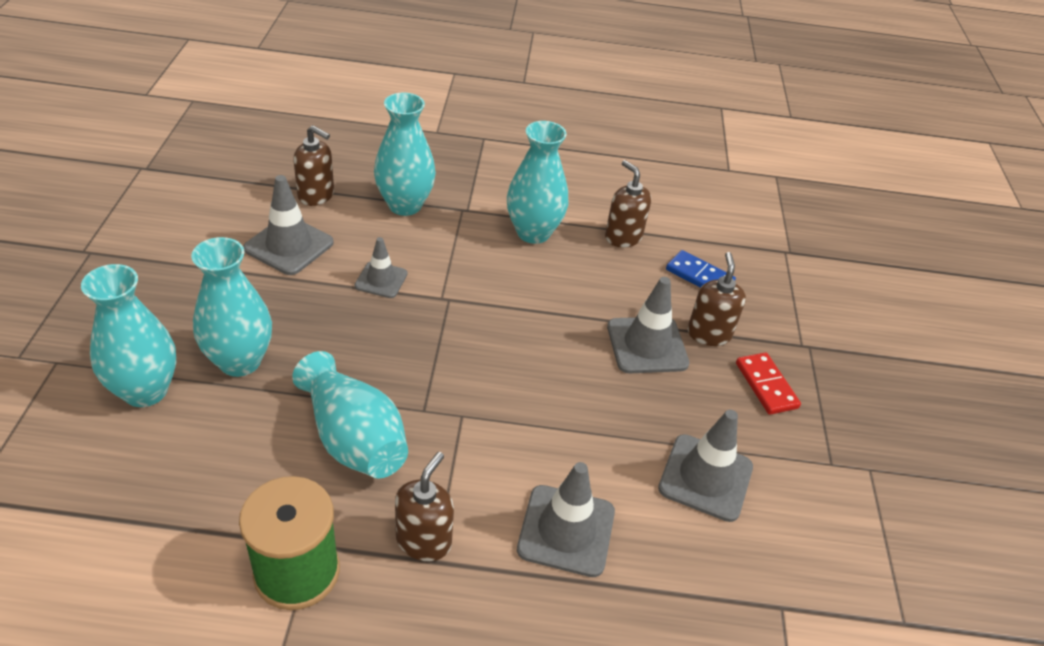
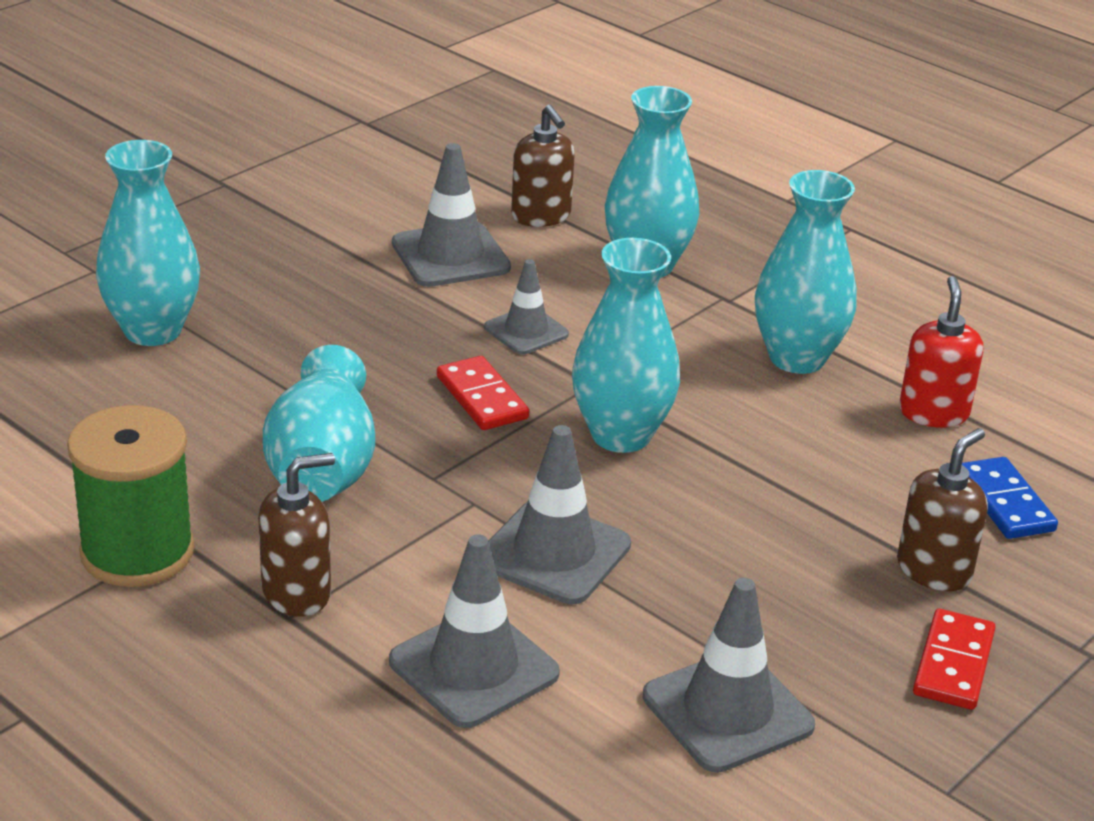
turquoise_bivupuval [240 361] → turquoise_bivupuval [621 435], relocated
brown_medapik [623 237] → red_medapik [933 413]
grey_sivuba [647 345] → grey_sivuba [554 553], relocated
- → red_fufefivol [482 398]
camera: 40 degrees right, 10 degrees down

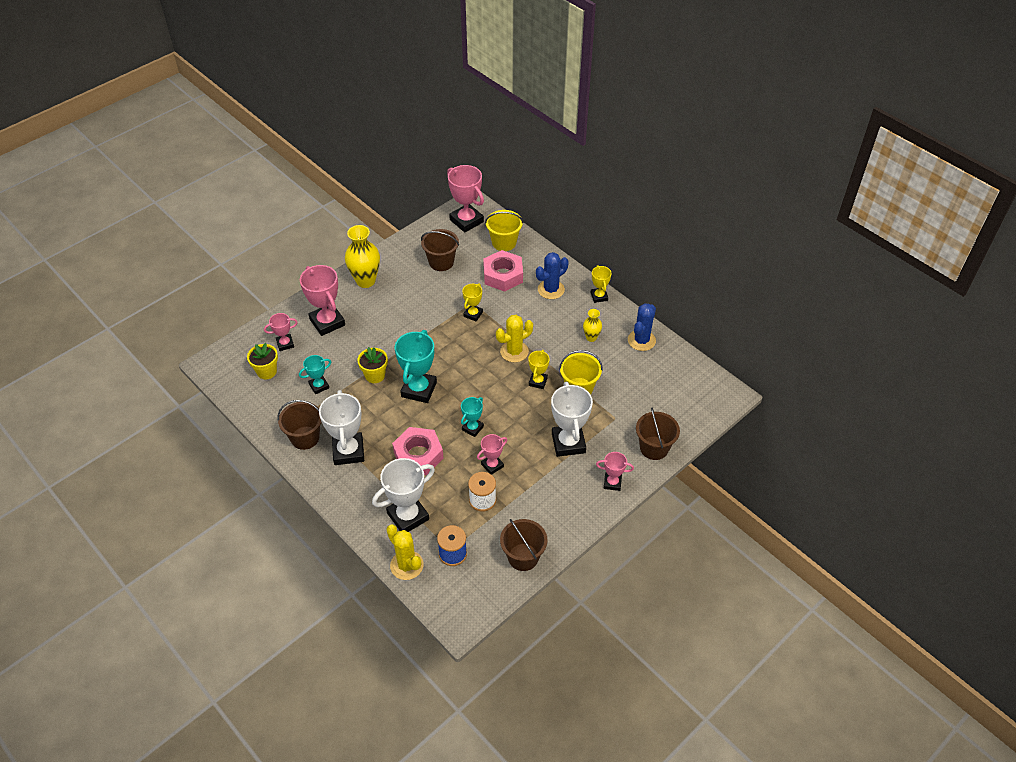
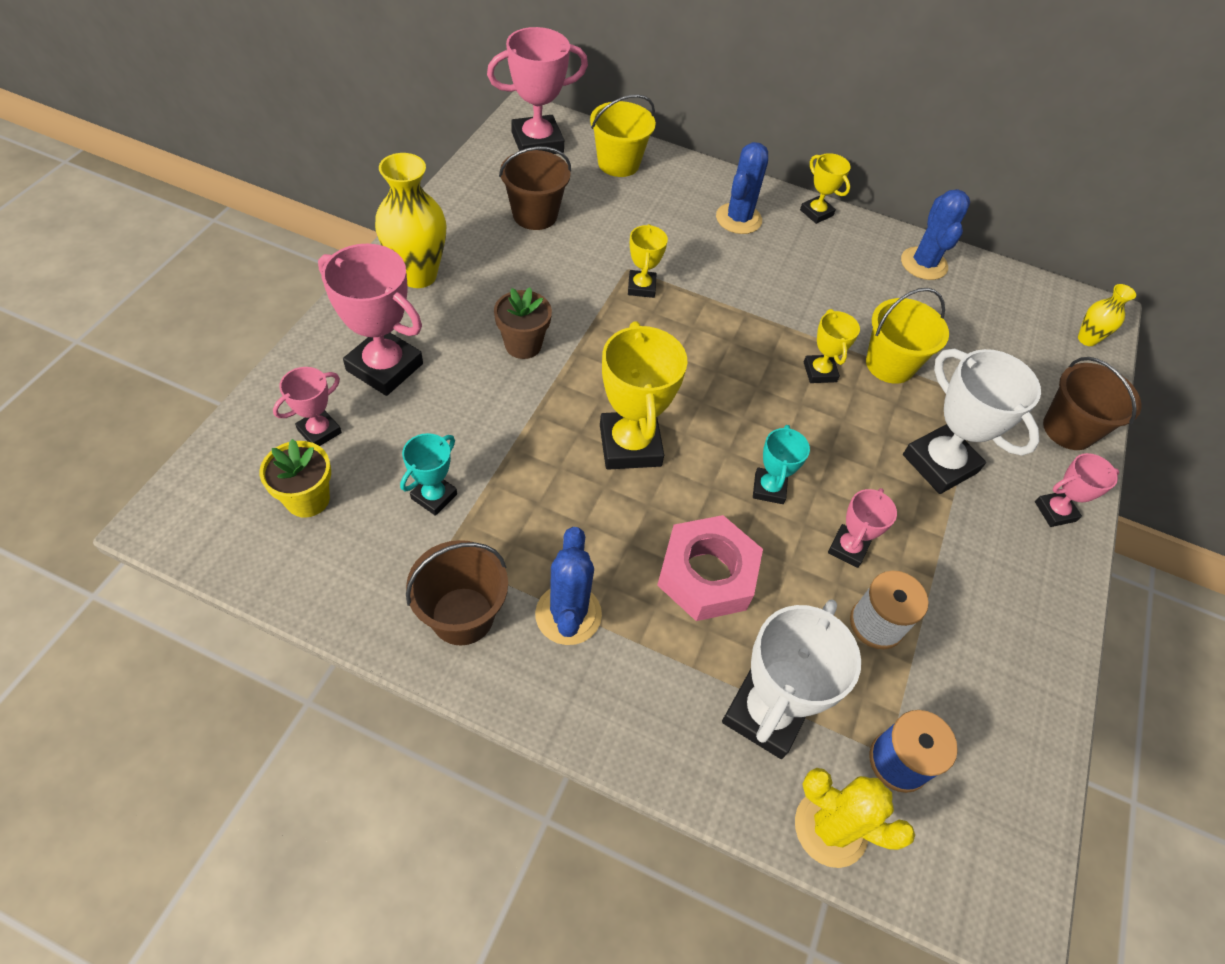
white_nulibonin [348 451] → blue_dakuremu [568 614]
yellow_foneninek [375 375] → -
turquoise_nulibonin [419 389] → yellow_nulibonin [630 445]
pink_nulibonin [466 221] → pink_nulibonin [537 142], 45 degrees counterclockwise
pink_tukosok [503 275] → -
yellow_dakuremu [514 352] → -
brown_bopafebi [523 557] → -
yellow_bivupuval [591 337] → yellow_bivupuval [1087 339], relocated
- → brown_foneninek [523 345]
camera: 30 degrees left, 5 degrees up

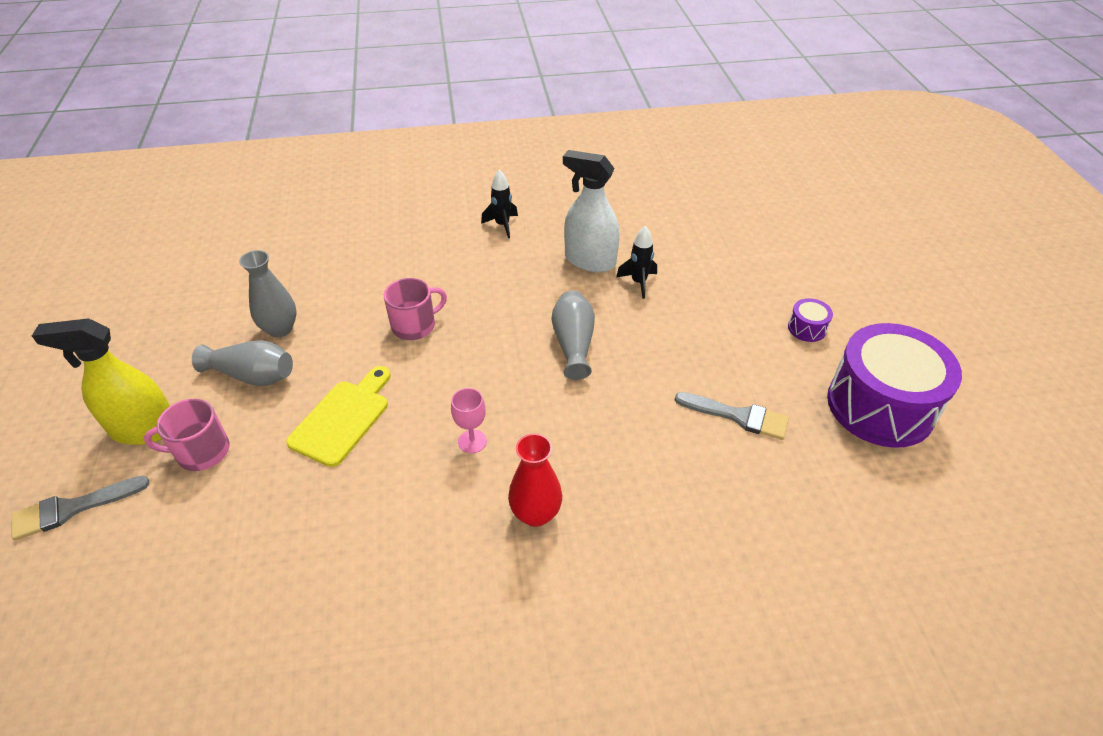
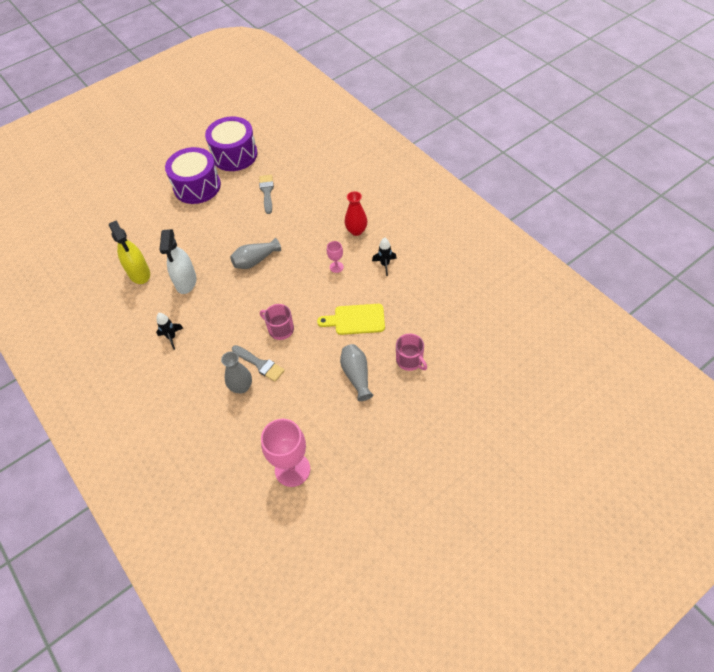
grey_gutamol [72 508] → grey_gutamol [260 364], relocated
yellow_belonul [144 429] → yellow_belonul [139 273], relocated
grey_bivupuval [280 329] → grey_bivupuval [241 387], relocated
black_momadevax [638 282] → black_momadevax [385 264], relocated
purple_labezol [807 328] → purple_labezol [197 186], x2.50
- → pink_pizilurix [292 469]
camera: 115 degrees left, 10 degrees up

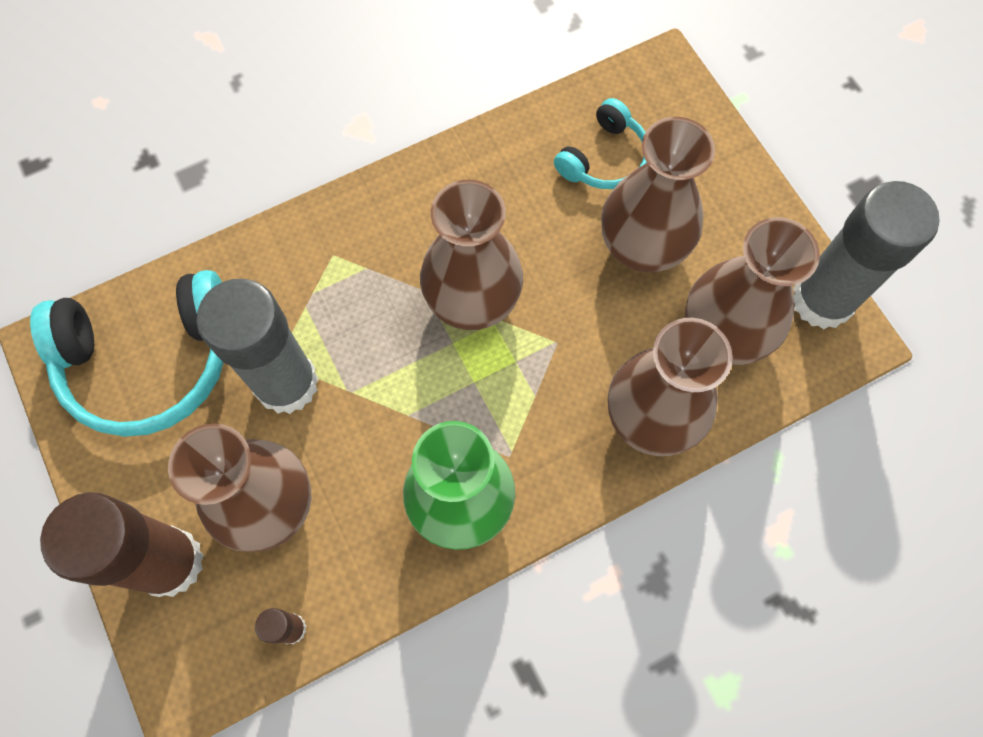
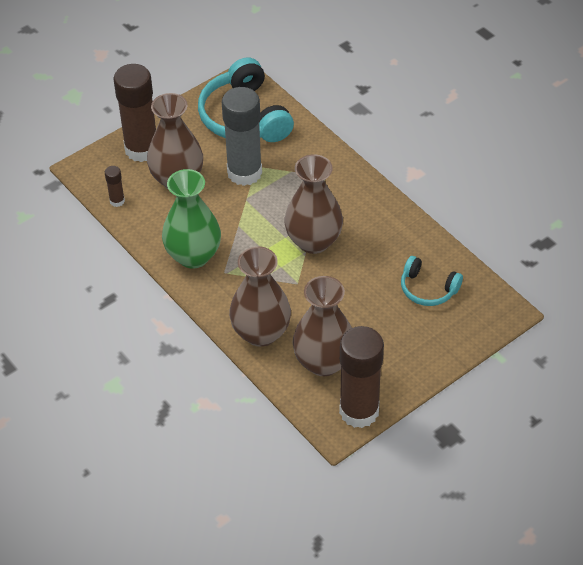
brown_bivupuval [642 246] → -
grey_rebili [822 300] → brown_rebili [359 411]
camera: 80 degrees right, 20 degrees down

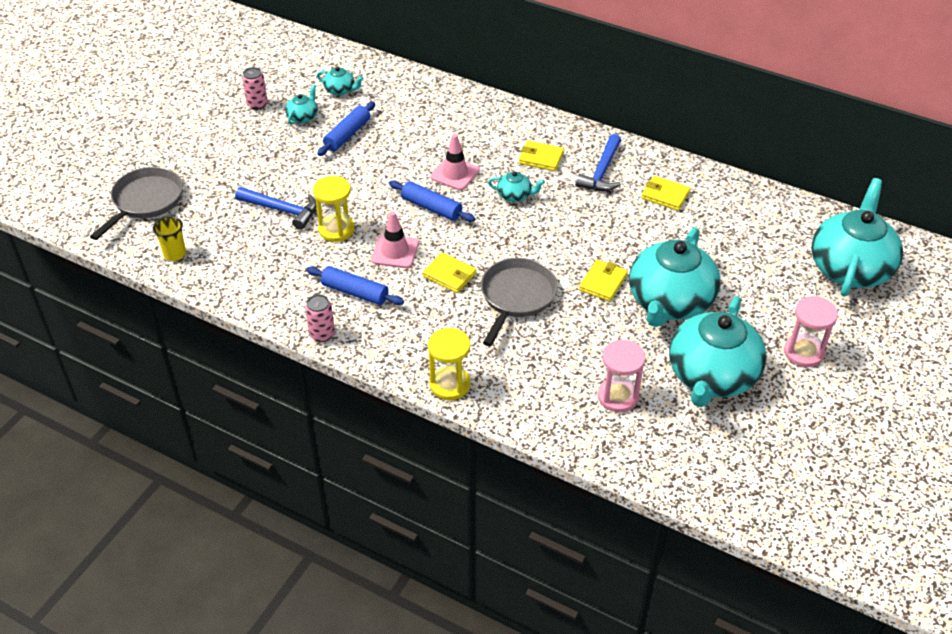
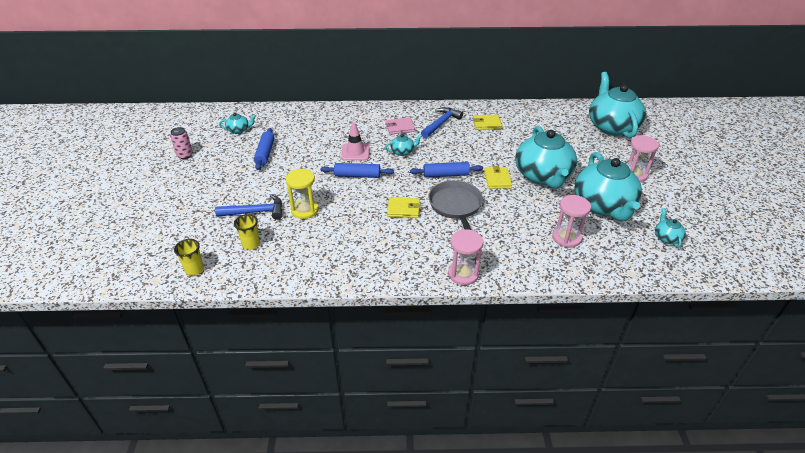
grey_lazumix [145 201] → -
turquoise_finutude [303 117] → turquoise_finutude [667 238], relocated
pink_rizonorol [322 334] → -
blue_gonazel [355 292] → blue_gonazel [446 175], relocated
pink_sivuba [395 251] → -
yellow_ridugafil [450 384] → pink_ridugafil [463 274]
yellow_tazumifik [541 158] → pink_tazumifik [400 127]
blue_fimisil [602 172] → blue_fimisil [441 123], 135 degrees counterclockwise
- → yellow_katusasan [251 244]
camera: 30 degrees left, 5 degrees down

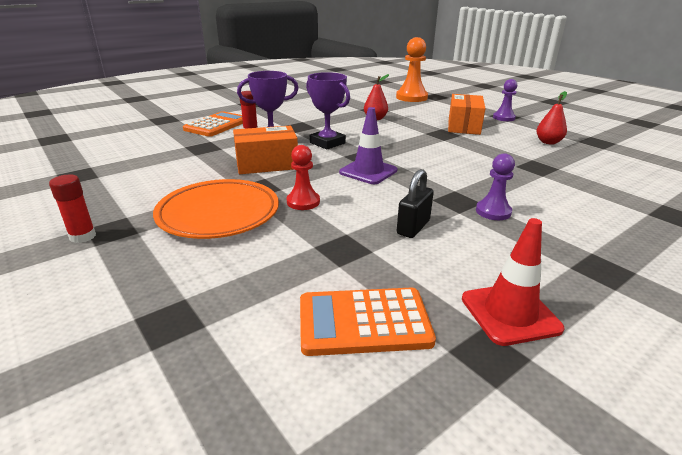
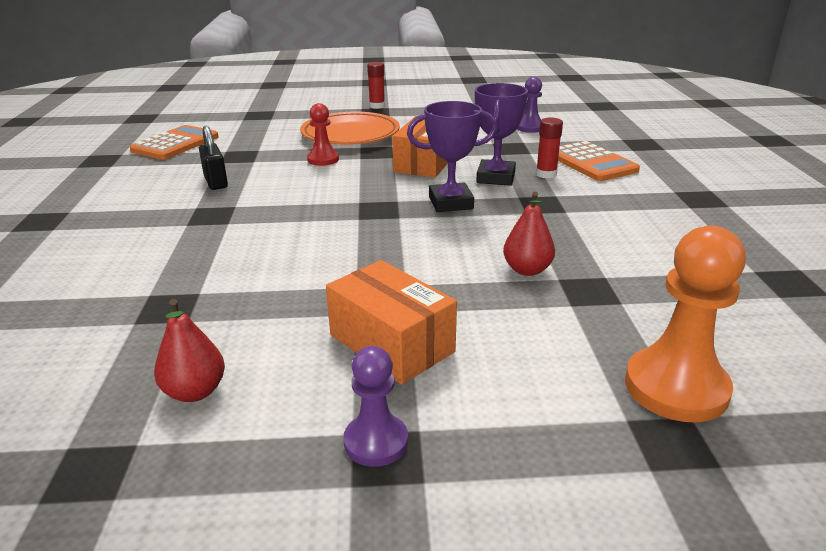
purple_sivuba [368 171] → -
red_sivuba [510 313] → -
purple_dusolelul [493 211] → purple_dusolelul [529 128], relocated
camera: 125 degrees right, 0 degrees up

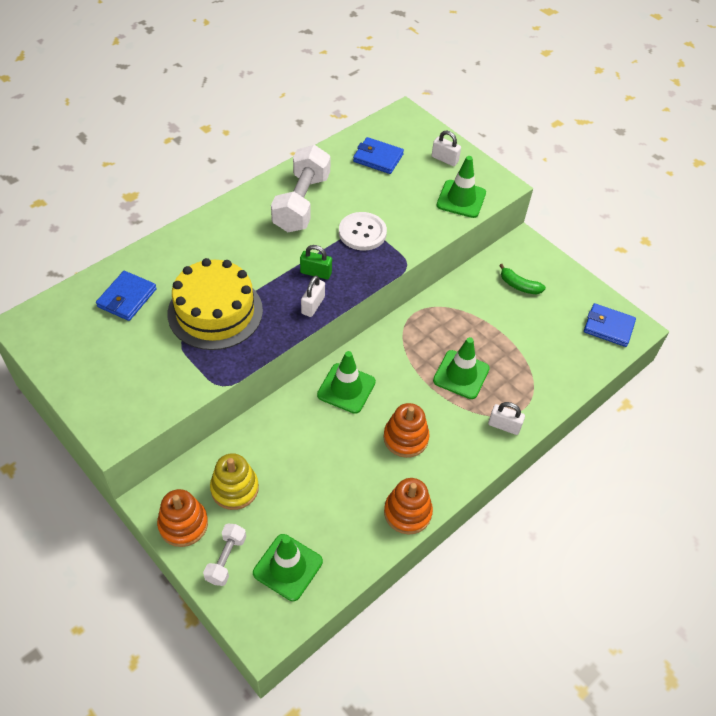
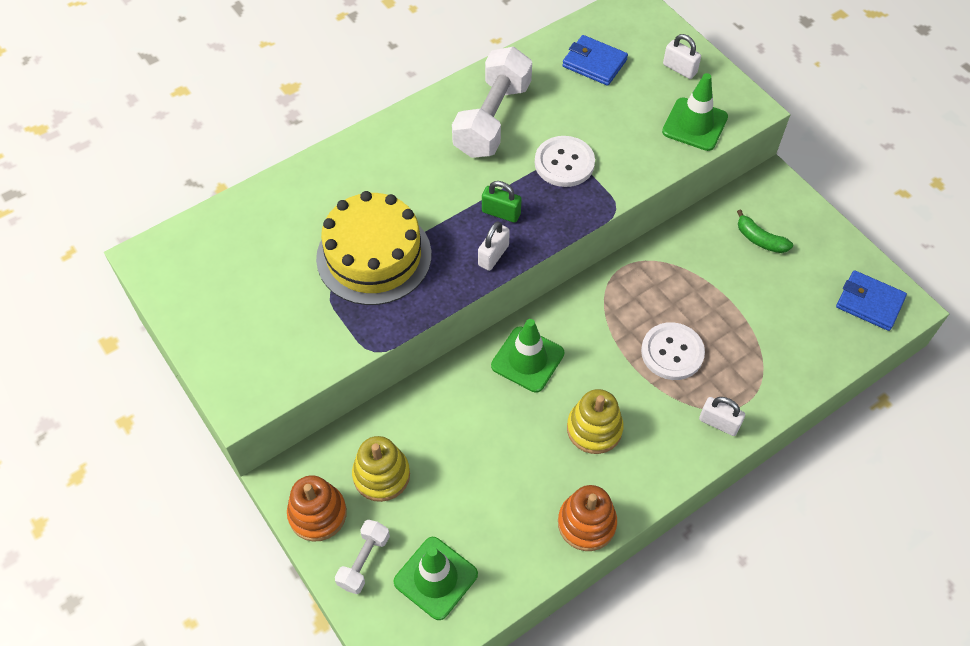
blue_tazumifik [127 298] → -
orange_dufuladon [405 438] → yellow_dufuladon [594 429]
green_sivuba [461 375] → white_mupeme [672 352]
camera: 10 degrees right, 5 degrees up

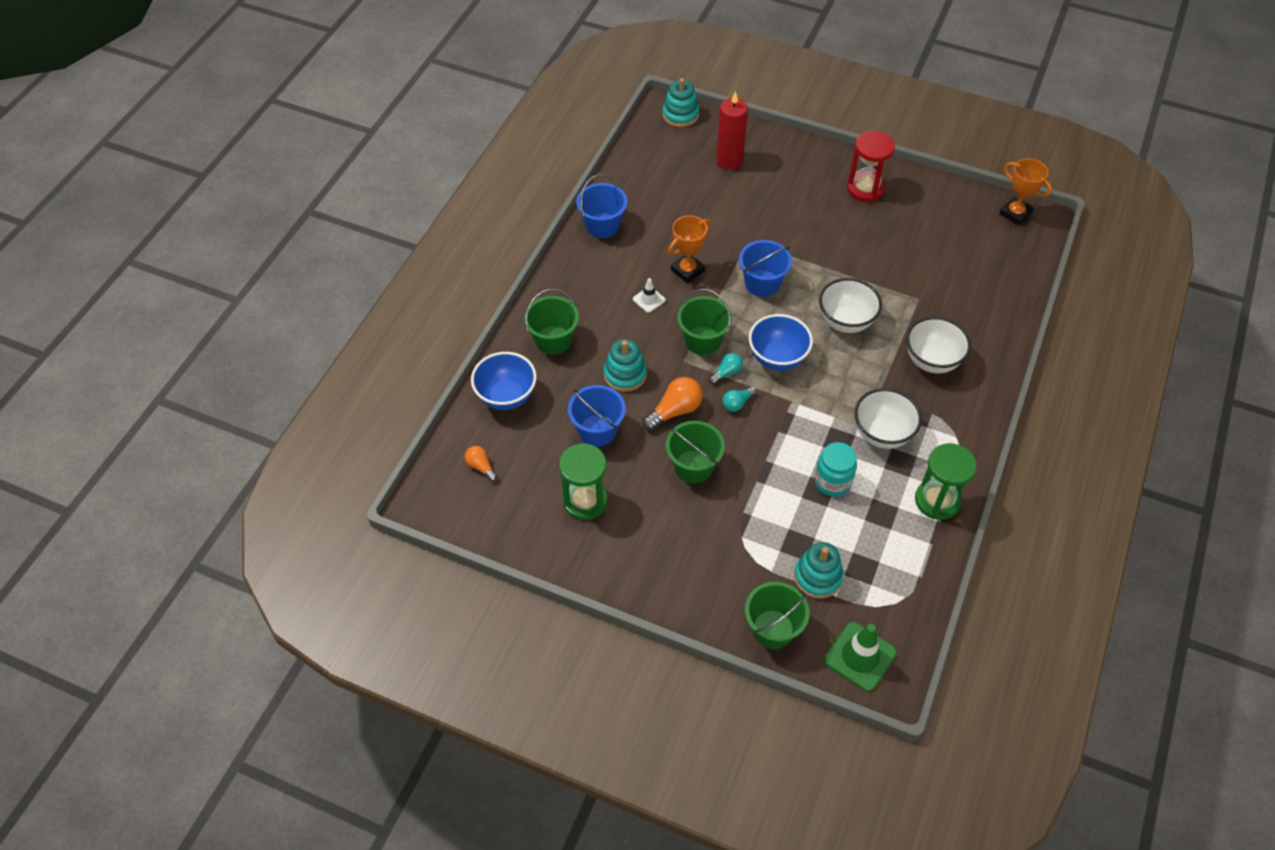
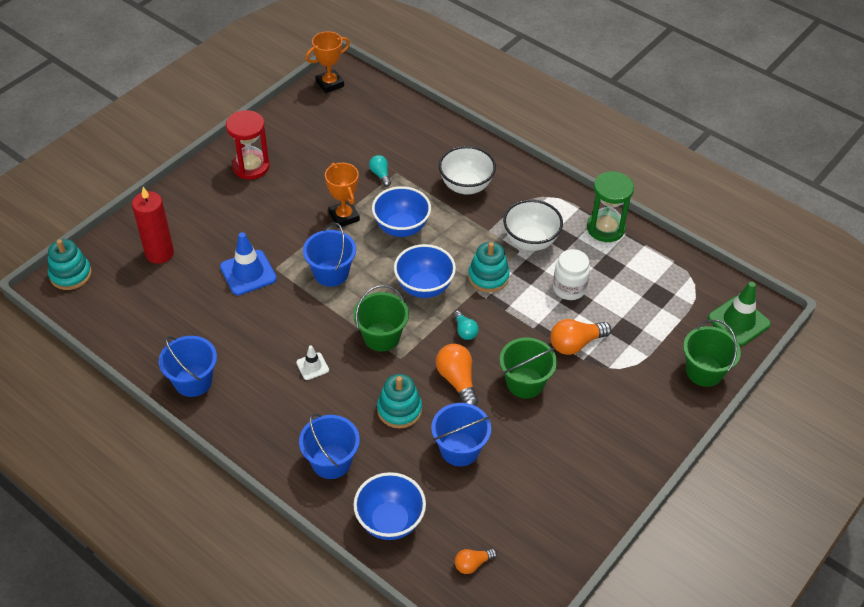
green_bopafebi [553 340] → blue_bopafebi [331 461]
green_ridugafil [585 501] → -
orange_nulibonin [687 270] → orange_nulibonin [344 217], relocated
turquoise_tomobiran [726 373] → turquoise_tomobiran [380 175], relocated
turquoise_dufuladon [817 577] → turquoise_dufuladon [488 277], relocated
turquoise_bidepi [832 481] → white_bidepi [569 288]
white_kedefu [845 322] → blue_kedefu [401 228]
- → blue_sivuba [248 273]
- → orange_tomobiran [575 344]
camera: 75 degrees left, 5 degrees down

